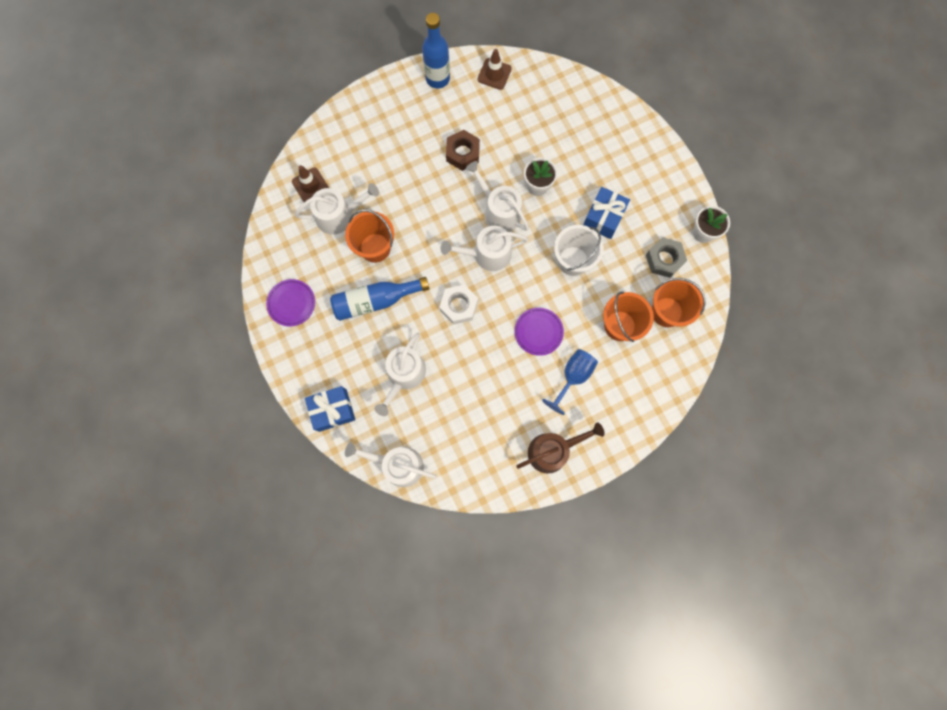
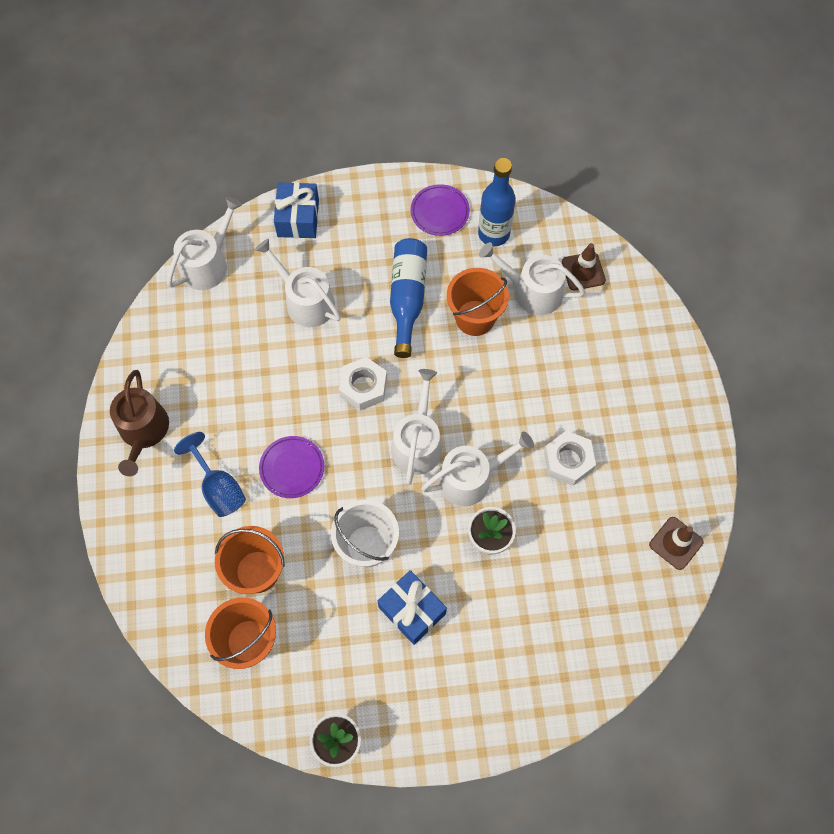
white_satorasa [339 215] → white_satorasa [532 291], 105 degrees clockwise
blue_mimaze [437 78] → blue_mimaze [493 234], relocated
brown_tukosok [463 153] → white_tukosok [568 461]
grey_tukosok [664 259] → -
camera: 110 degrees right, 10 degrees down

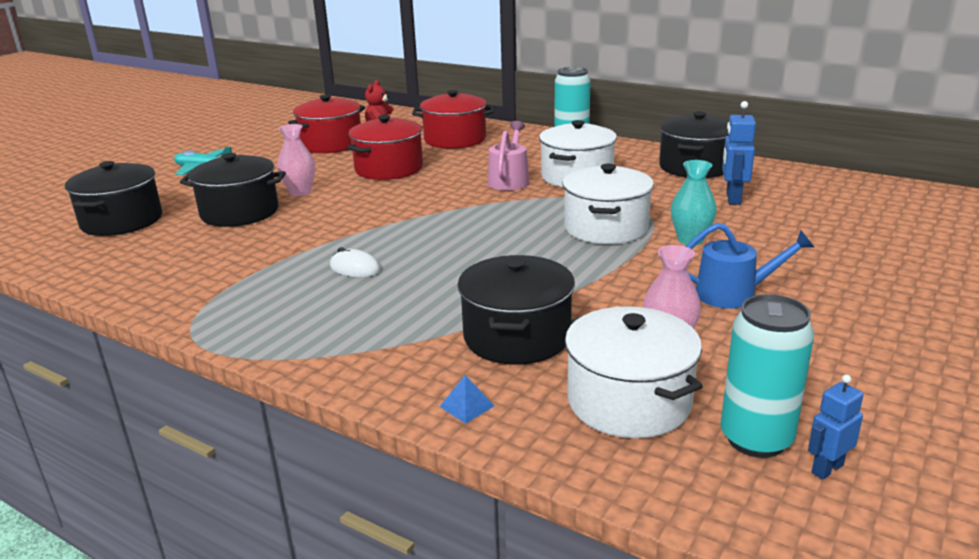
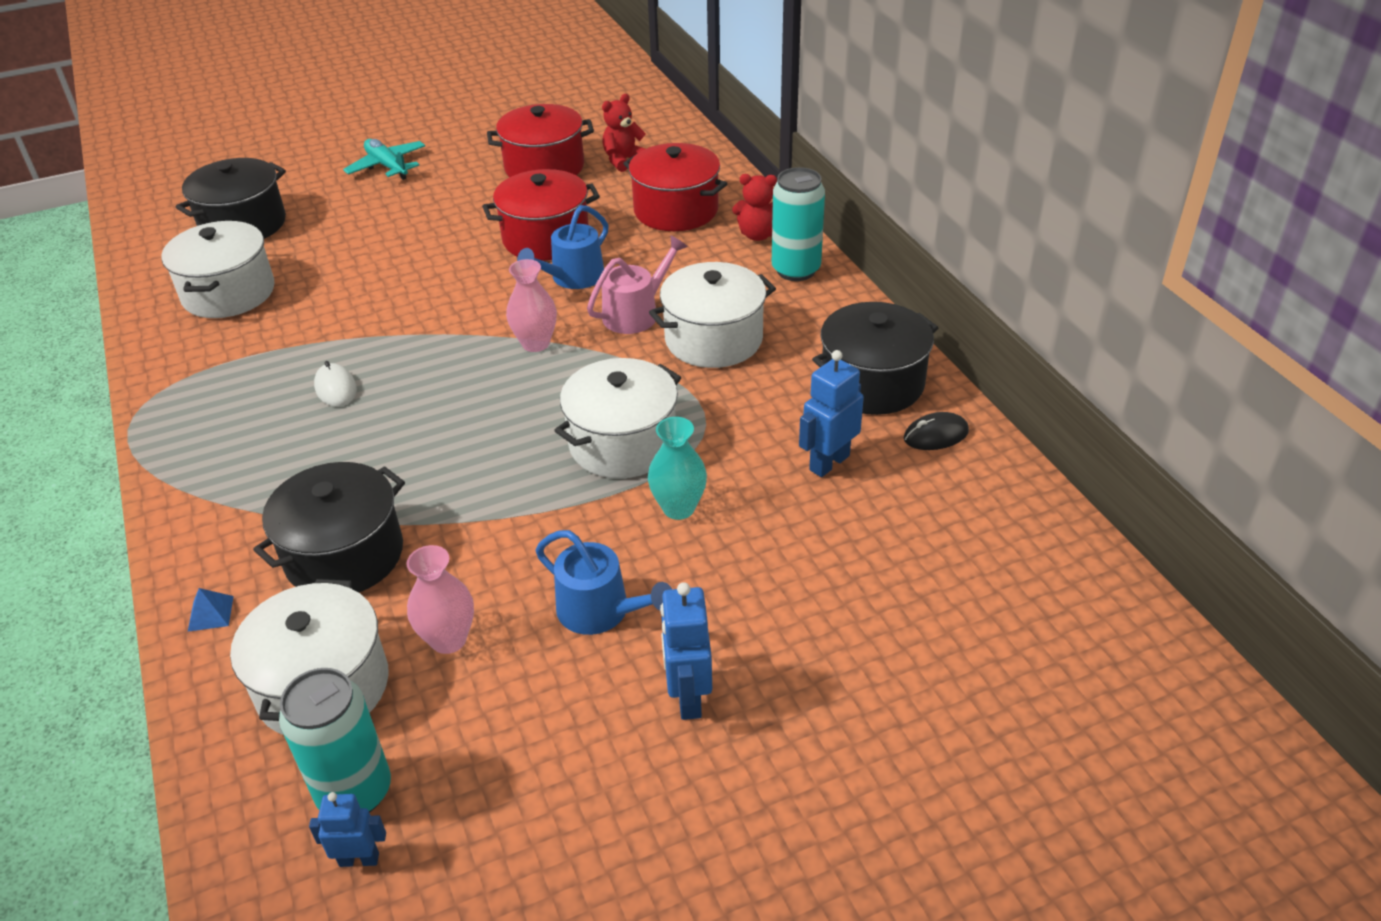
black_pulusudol [240 212] → -
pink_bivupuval [300 192] → pink_bivupuval [536 343], relocated
- → white_pulusudol [229 293]
- → blue_satorasa [573 278]
- → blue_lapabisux [688 697]
- → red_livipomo [758 235]
- → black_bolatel [935 435]
camera: 35 degrees right, 15 degrees up

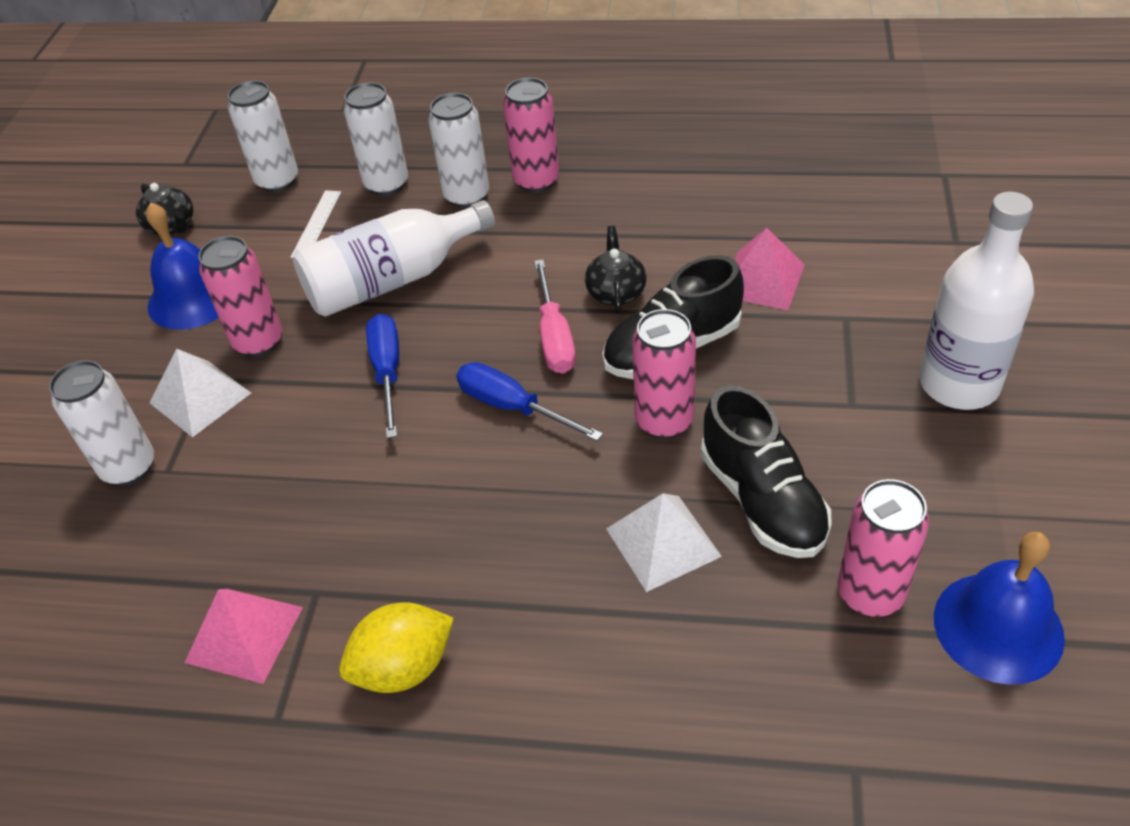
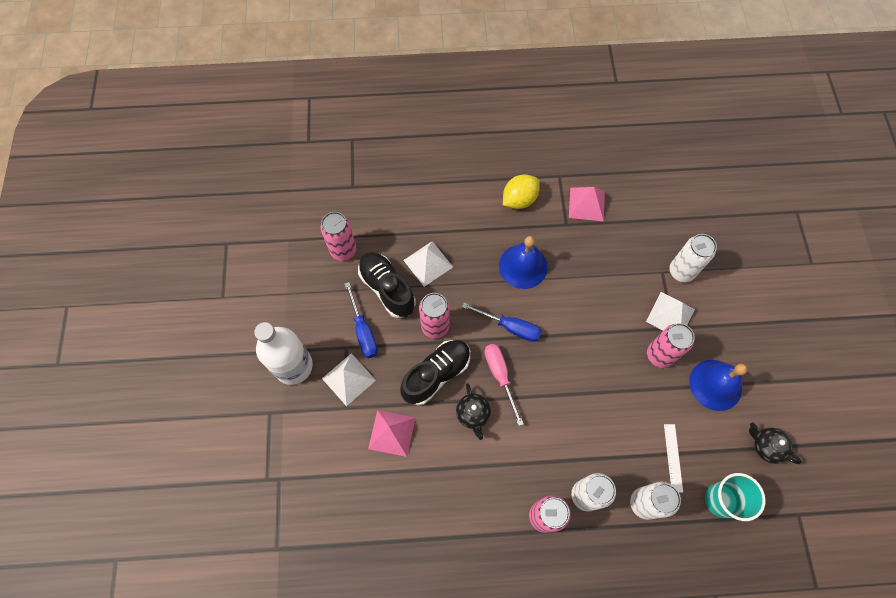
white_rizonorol [277 181] → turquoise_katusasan [721 500]
white_mimaze [392 280] → -
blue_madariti [387 372] → blue_madariti [363 331], relocated
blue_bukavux [998 627] → blue_bukavux [523 266], relocated
- → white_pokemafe [348 379]
camera: 165 degrees right, 20 degrees up

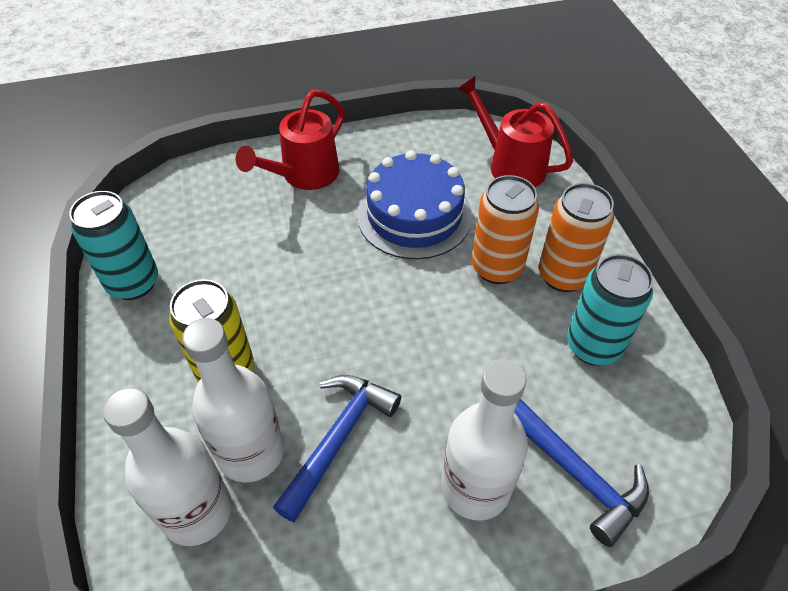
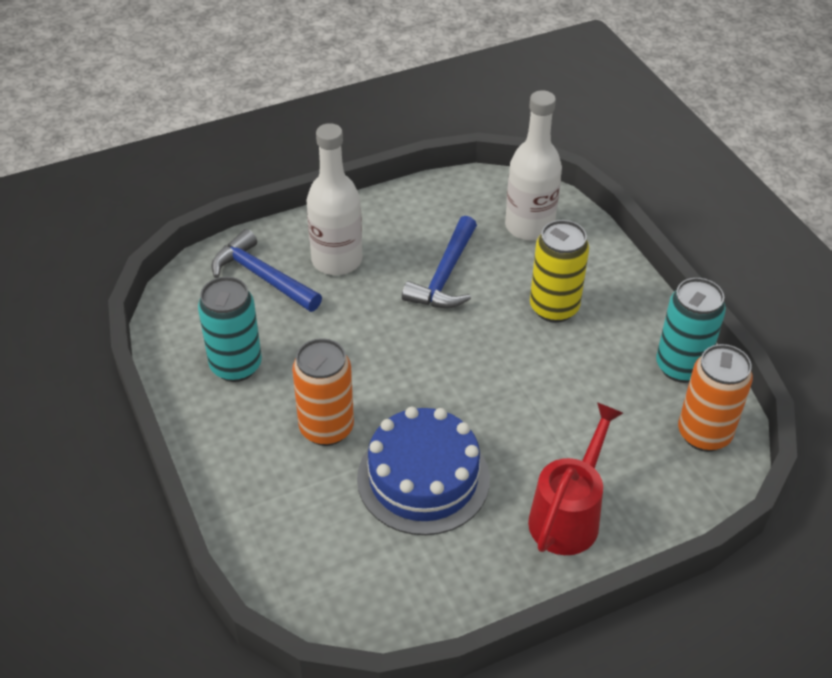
white_mimaze [251 452] → -
red_satorasa [510 165] → -
orange_rizonorol [563 275] → orange_rizonorol [704 434], relocated
camera: 170 degrees right, 5 degrees down

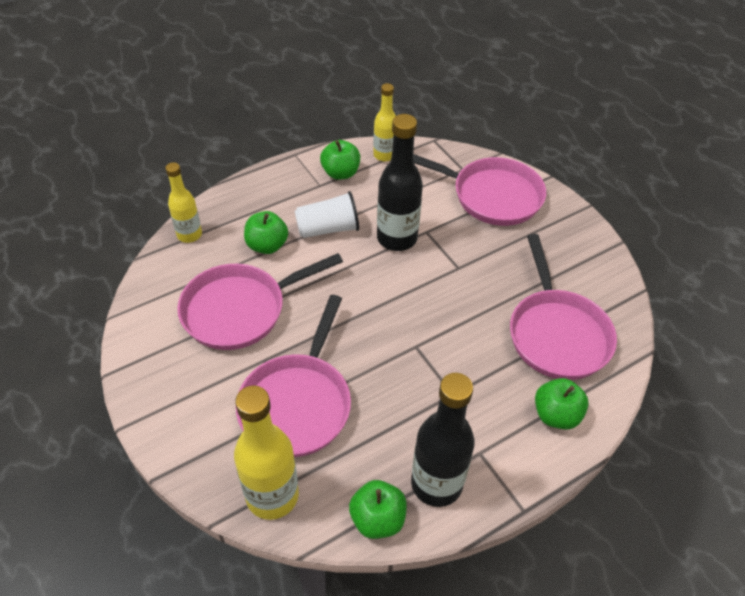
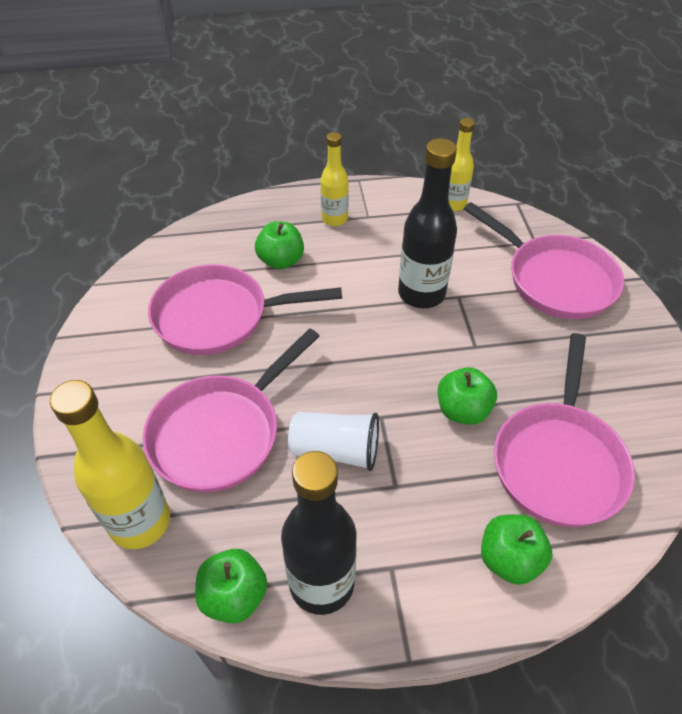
yellow_mimaze [189 235] → yellow_mimaze [334 219], relocated
white_katusasan [328 229] → white_katusasan [335 450], relocated
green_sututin [340 173] → green_sututin [462 410], relocated
camera: 25 degrees right, 0 degrees up

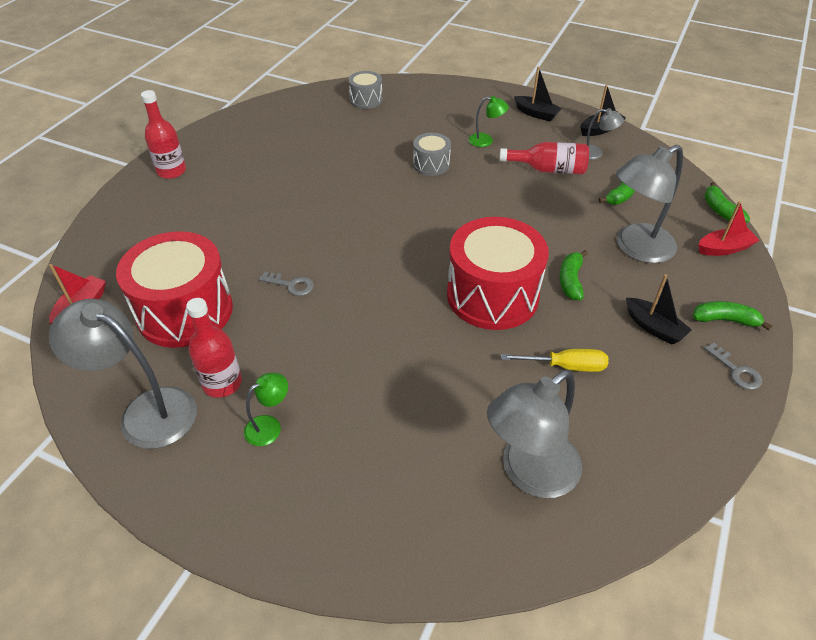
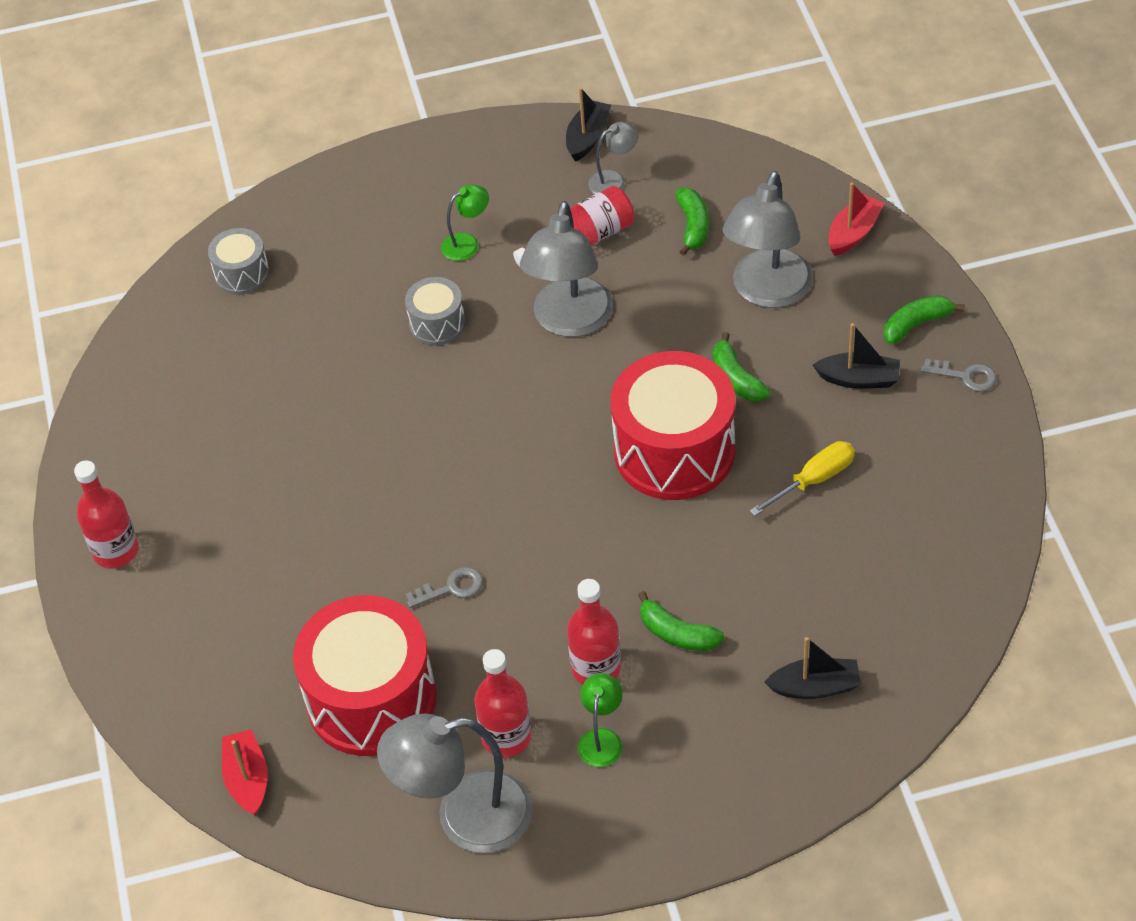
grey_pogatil [529 474] → grey_pogatil [570 321], relocated
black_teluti [536 114] → black_teluti [815 687], relocated
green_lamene [720 211] → green_lamene [677 633], relocated
- → red_mimaze [596 668]
camera: 35 degrees left, 5 degrees up

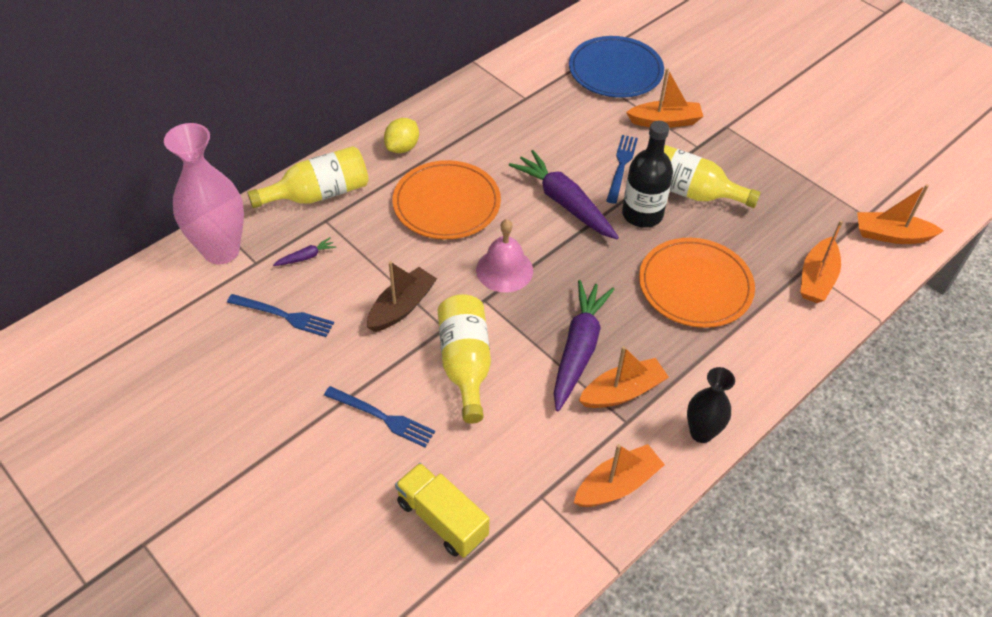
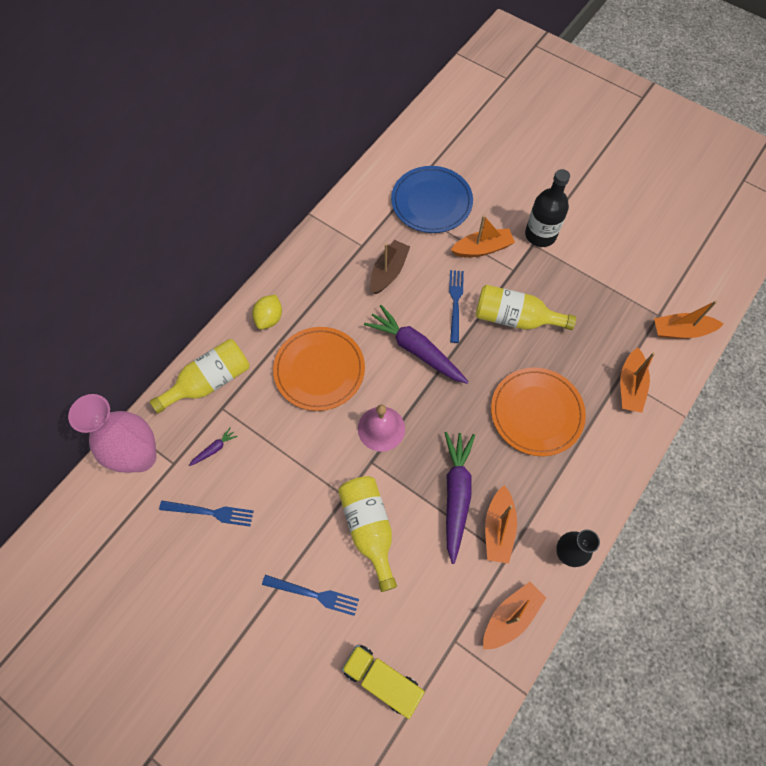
brown_teluti [402 307] → brown_teluti [388 272], relocated
orange_teluti [622 392] → orange_teluti [498 528], 135 degrees clockwise
black_mimaze [642 214] → black_mimaze [540 235], relocated
camera: 10 degrees left, 15 degrees up

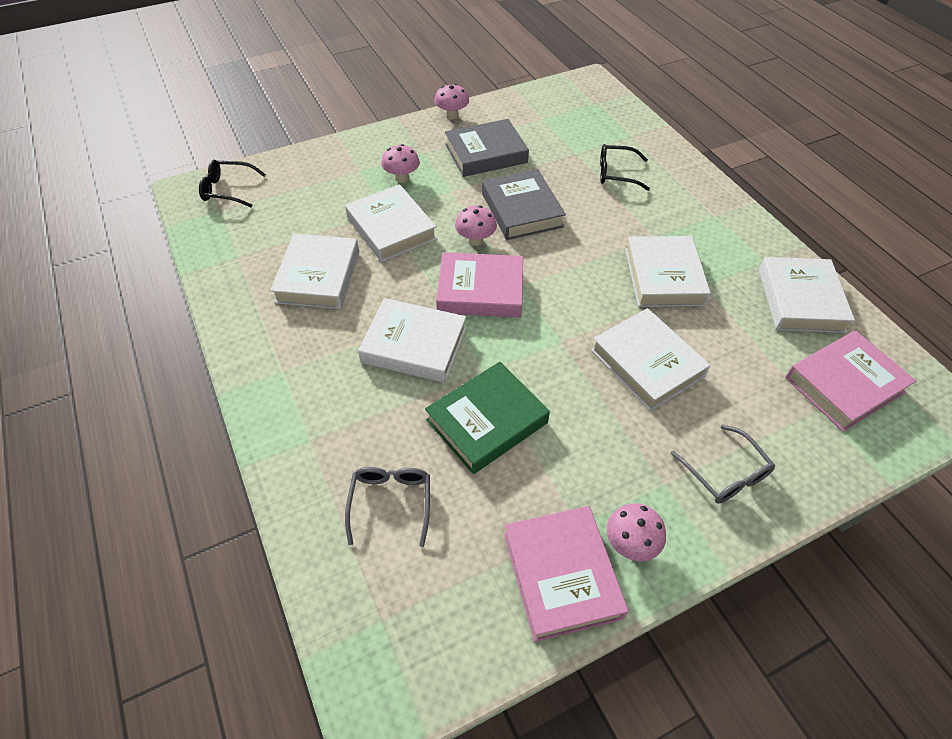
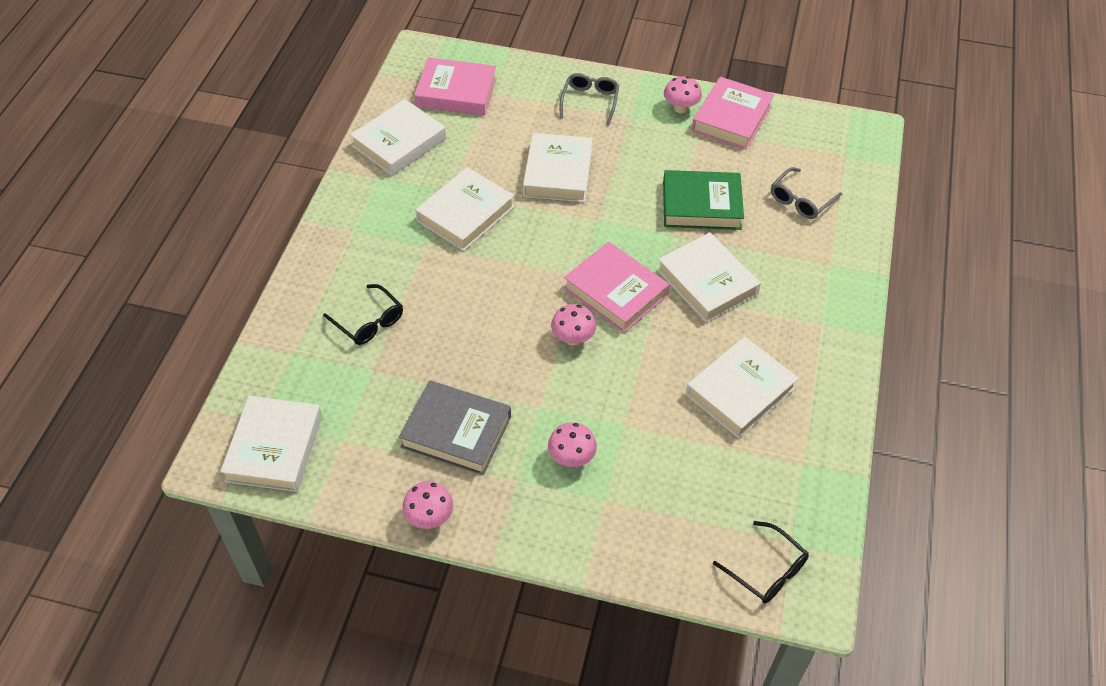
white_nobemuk [391 228] → white_nobemuk [274 448], relocated
grey_nobemuk [521 210] → -
camera: 140 degrees left, 0 degrees up

